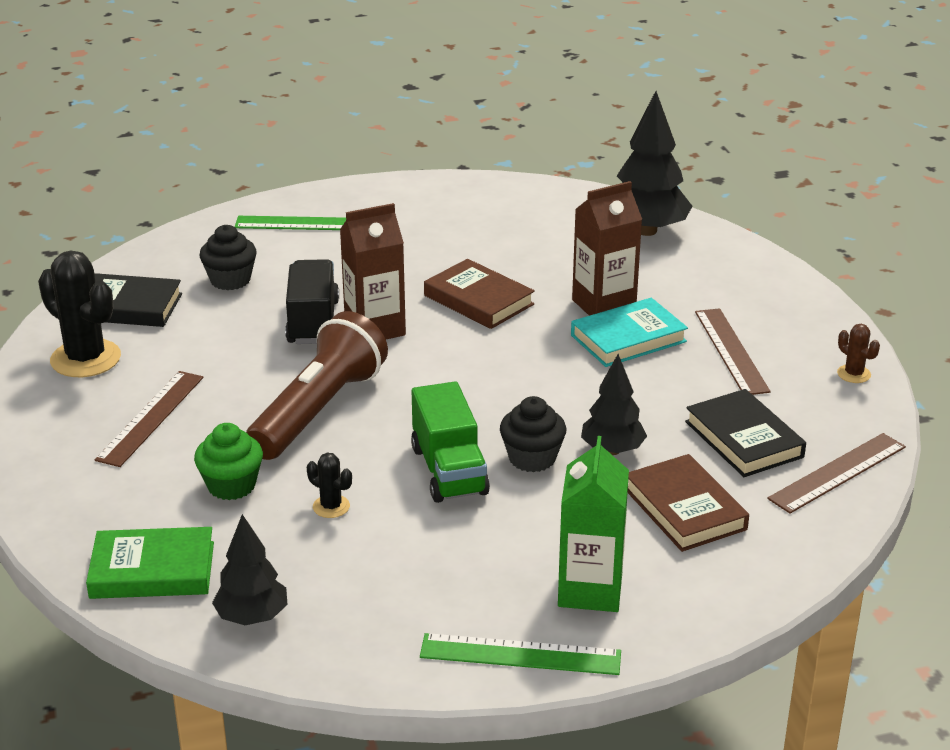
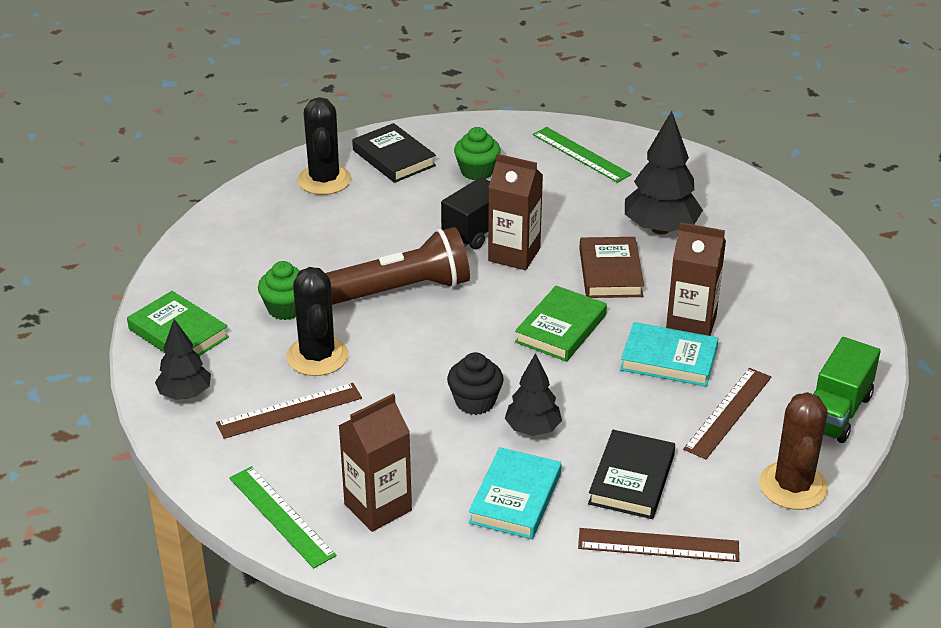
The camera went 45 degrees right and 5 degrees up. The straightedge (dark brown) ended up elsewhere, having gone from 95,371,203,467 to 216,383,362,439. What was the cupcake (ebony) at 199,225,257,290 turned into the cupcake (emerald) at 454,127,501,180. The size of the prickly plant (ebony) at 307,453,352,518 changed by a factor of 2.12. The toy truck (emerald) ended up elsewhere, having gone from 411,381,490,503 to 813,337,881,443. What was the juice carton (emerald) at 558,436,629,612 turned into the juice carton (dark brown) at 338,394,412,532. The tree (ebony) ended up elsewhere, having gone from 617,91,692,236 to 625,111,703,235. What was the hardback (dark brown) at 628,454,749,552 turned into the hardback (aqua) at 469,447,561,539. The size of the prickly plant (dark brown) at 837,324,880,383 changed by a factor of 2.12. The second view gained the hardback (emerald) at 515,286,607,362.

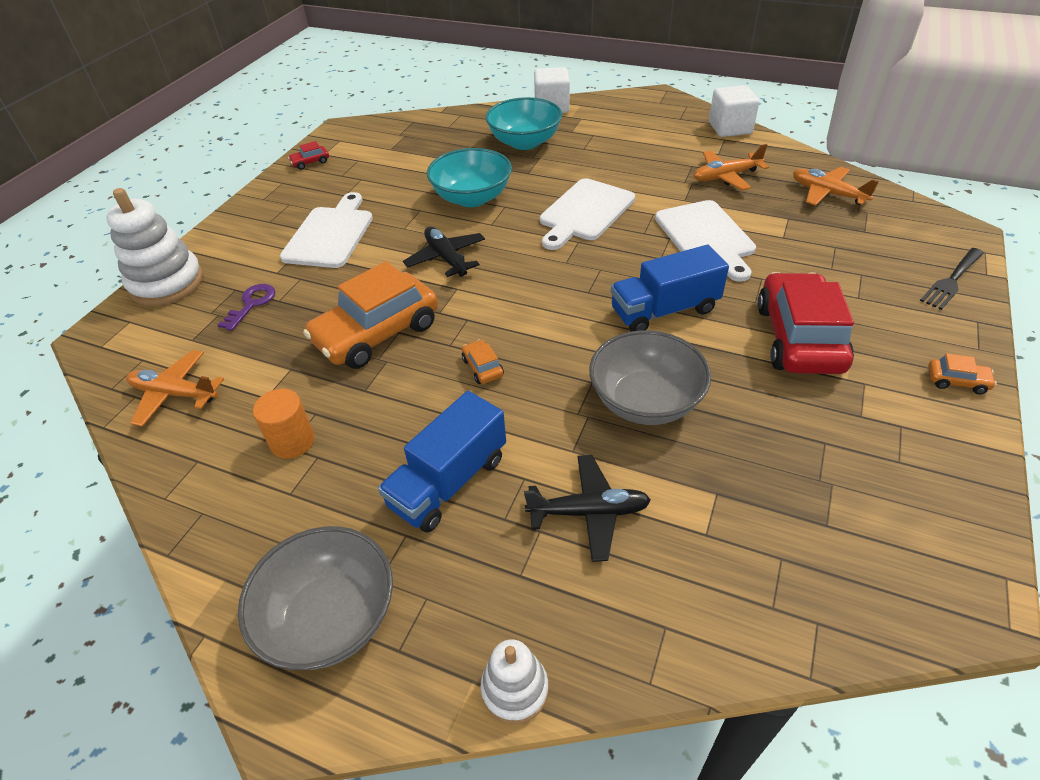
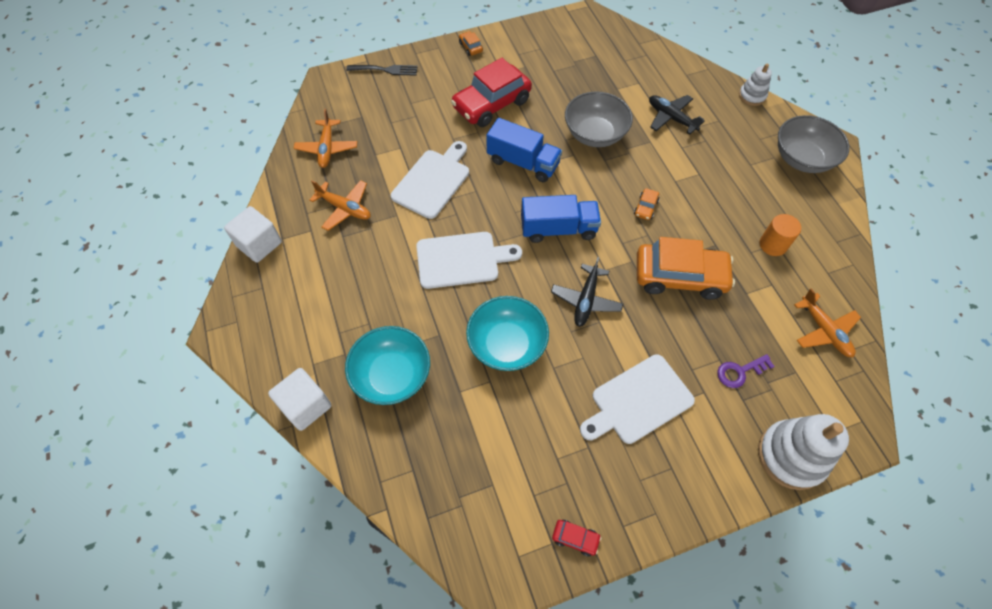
The camera went 135 degrees left and 15 degrees up. The toy truck (royal blue) ended up elsewhere, having gone from 378,391,506,533 to 521,195,601,243.

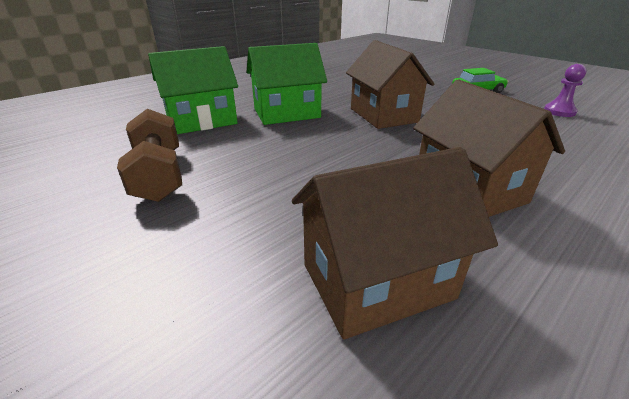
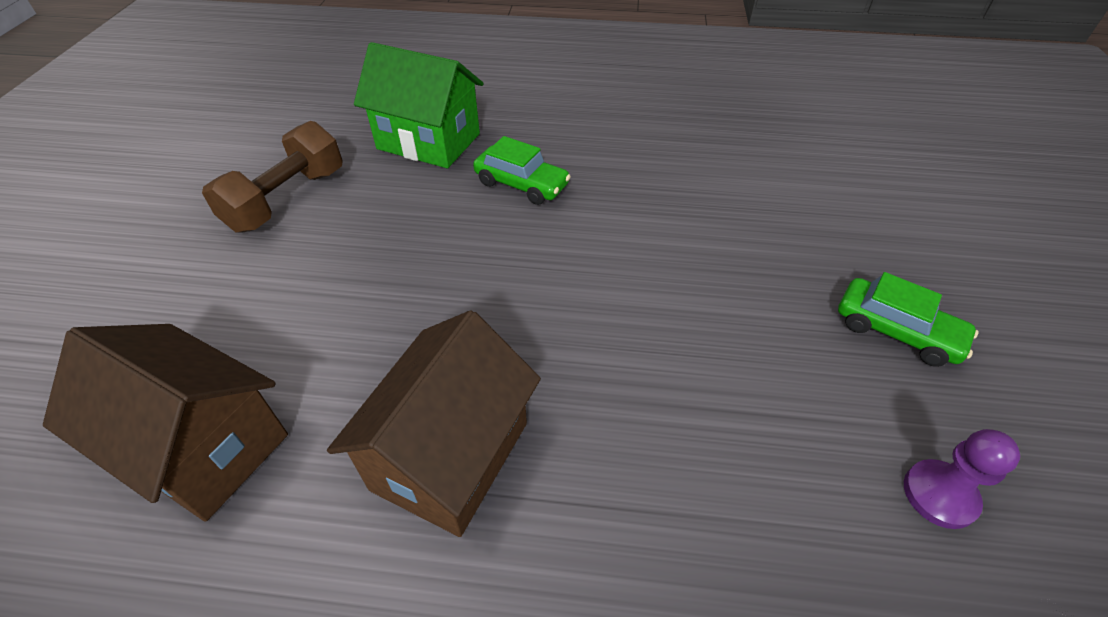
The camera went 50 degrees right and 15 degrees up. Where the toy house (emerald) stood at 247,43,327,125, the automobile (emerald) came to stand at 473,136,571,205. The second view lost the toy house (dark brown) at 346,40,434,129.

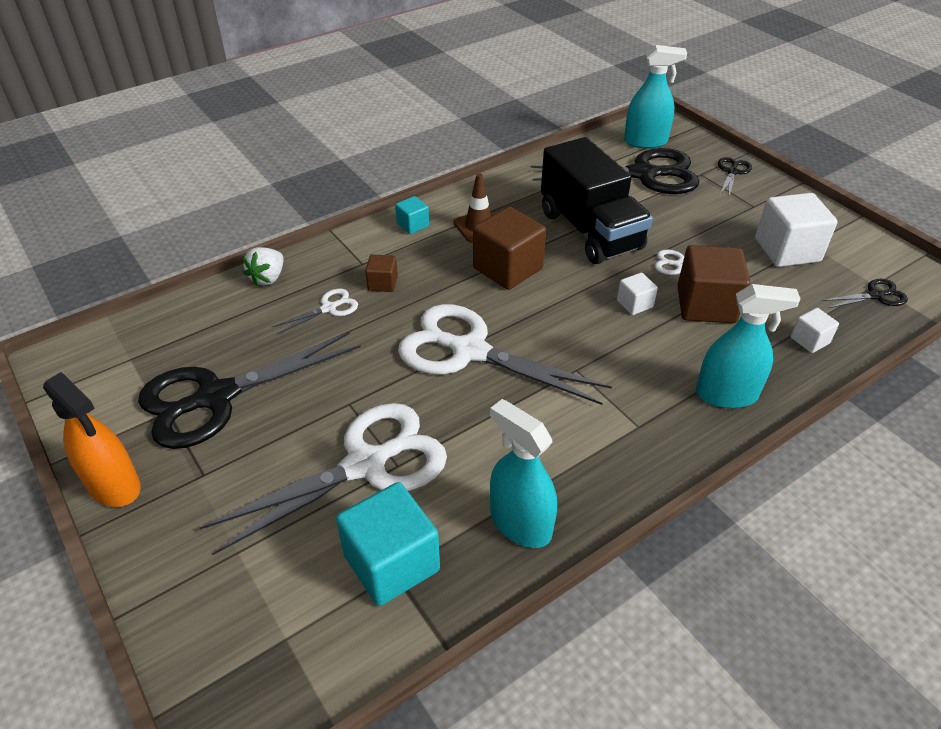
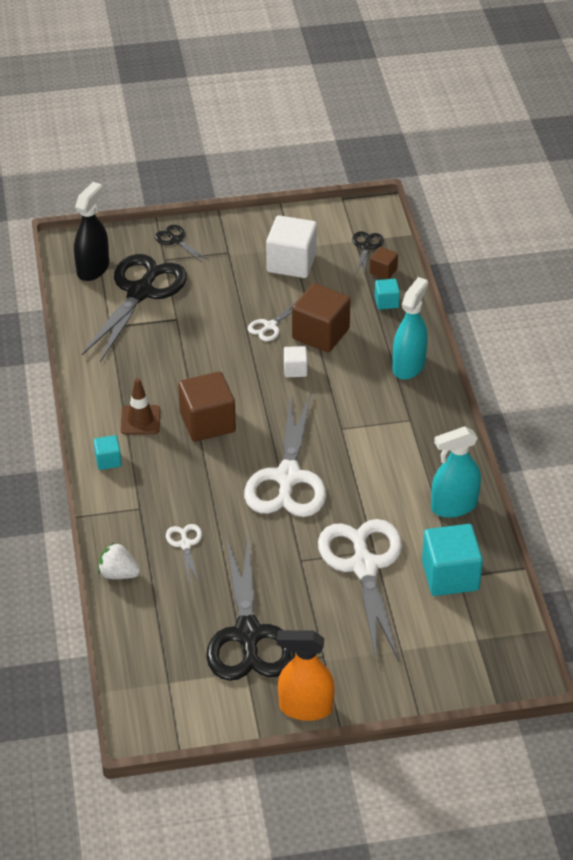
The camera went 65 degrees left and 0 degrees up. The spray cleaner (orange-coloured) at 43,372,141,507 ended up facing another way, 150 degrees counterclockwise from before. The strawberry (pure white) at 242,247,284,287 ended up facing another way, 150 degrees clockwise from before. The cube (dark brown) ended up elsewhere, having gone from 365,255,398,292 to 370,247,398,279. The pair of scissors (pure white) at 398,304,612,405 ended up facing another way, 45 degrees counterclockwise from before. The second view lost the toy truck (ebony) at 541,137,653,264. What was the spray cleaner (aqua) at 624,45,687,149 turned into the spray cleaner (ebony) at 74,182,109,281. What was the cube (pure white) at 791,308,839,353 turned into the cube (aqua) at 375,279,400,310.

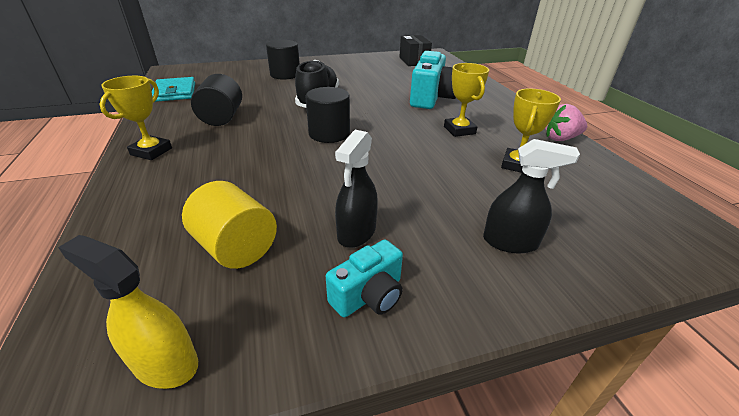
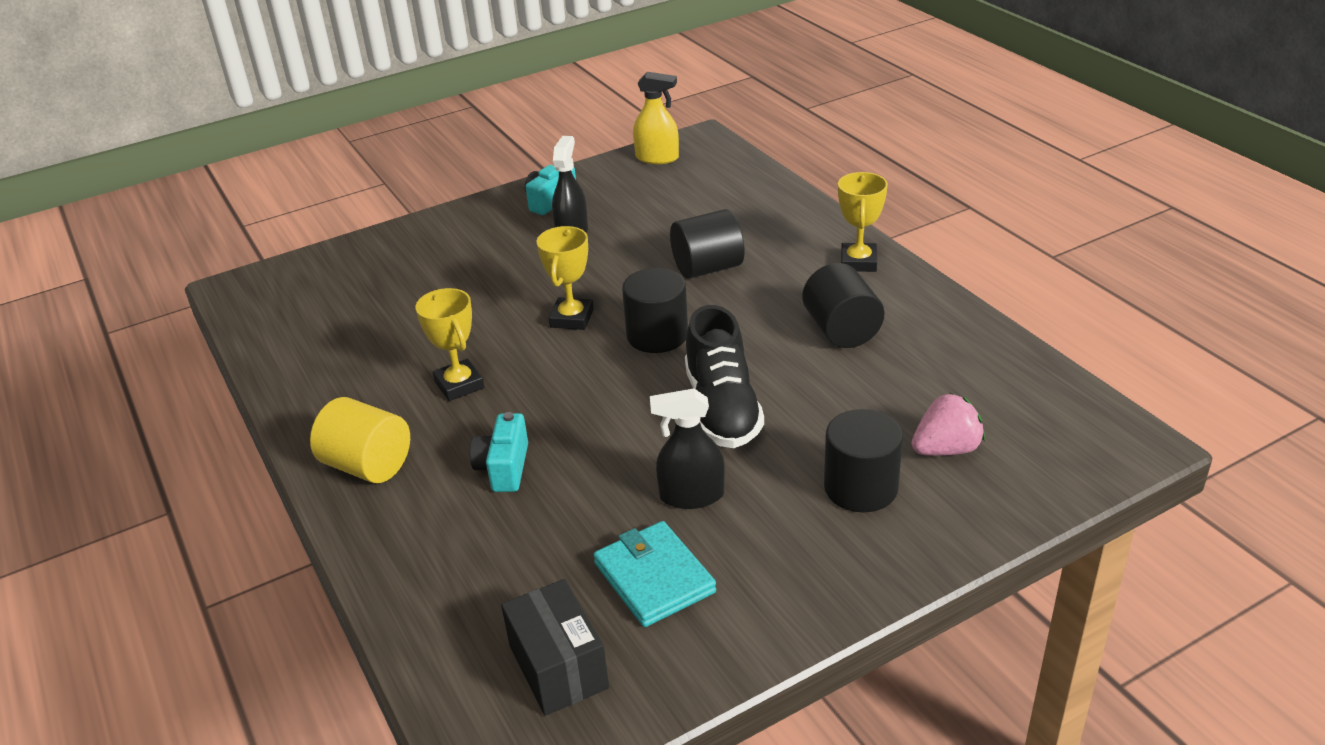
The camera went 170 degrees right and 0 degrees up. The card wallet (aqua) ended up elsewhere, having gone from 152,77,195,102 to 593,521,716,627. The cylinder (yellow) ended up elsewhere, having gone from 182,181,277,269 to 310,397,410,483. The size of the photo camera (aqua) at 410,51,456,109 changed by a factor of 0.57. The spray cleaner (ebony) ended up elsewhere, having gone from 483,139,580,253 to 650,388,725,509. The award cup (yellow) ended up elsewhere, having gone from 501,88,561,173 to 536,226,594,330. The strawberry (rosy) ended up elsewhere, having gone from 545,104,587,141 to 911,393,985,456. The second view gained the cylinder (ebony) at 670,209,745,279.

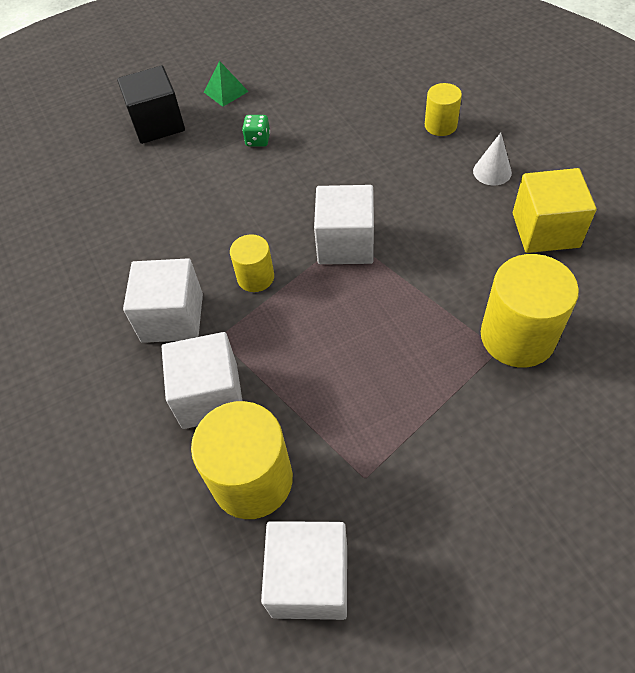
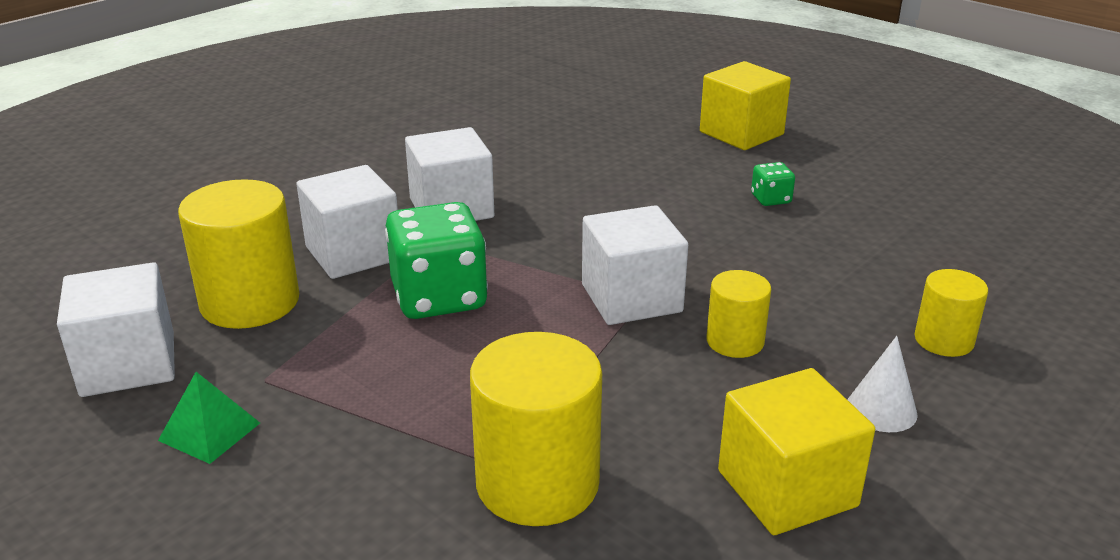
The camera went 65 degrees right and 25 degrees down. What was the cube (ebony) at 117,66,185,144 turned into the cube (yellow) at 700,61,791,150. The pyramid shape (emerald) ended up elsewhere, having gone from 204,61,249,107 to 158,372,260,464. The cylinder (yellow) ended up elsewhere, having gone from 230,234,274,292 to 706,270,771,358. The second view gained the die (emerald) at 385,202,488,319.

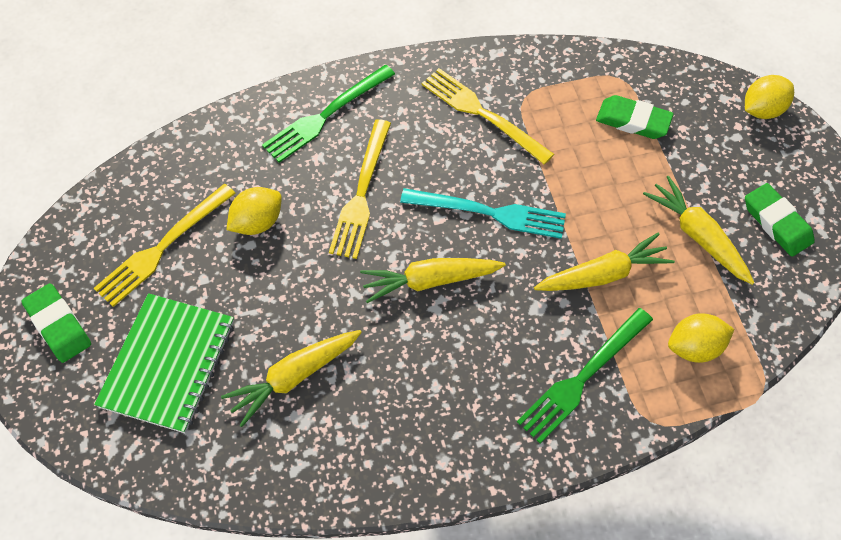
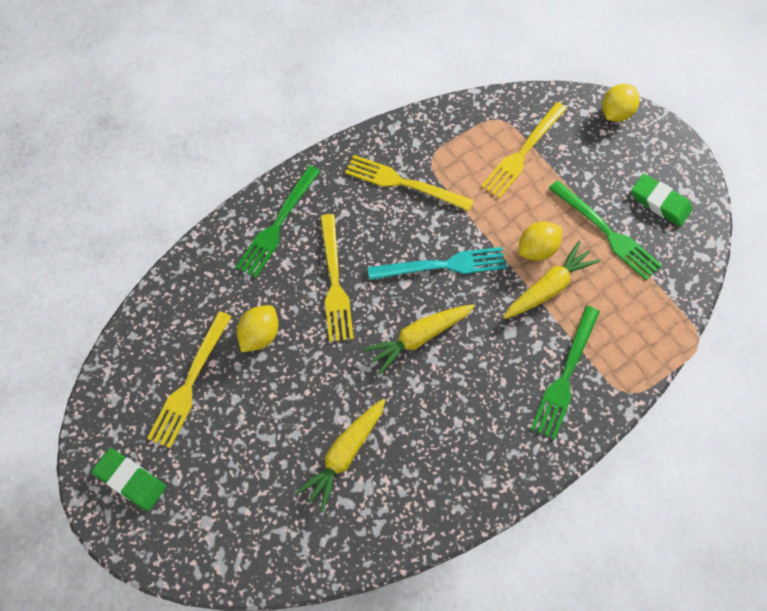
The camera went 20 degrees left and 5 degrees up. The second view lost the notepad (emerald) at 94,293,234,433. Where the pencil eraser (emerald) stood at 596,95,674,139, the fork (yellow) came to stand at 481,102,567,199. Where the root vegetable (yellow) stood at 643,176,755,285, the fork (emerald) came to stand at 549,180,662,280. The citrus fruit (yellow) ended up elsewhere, having gone from 668,313,734,363 to 519,222,562,261.

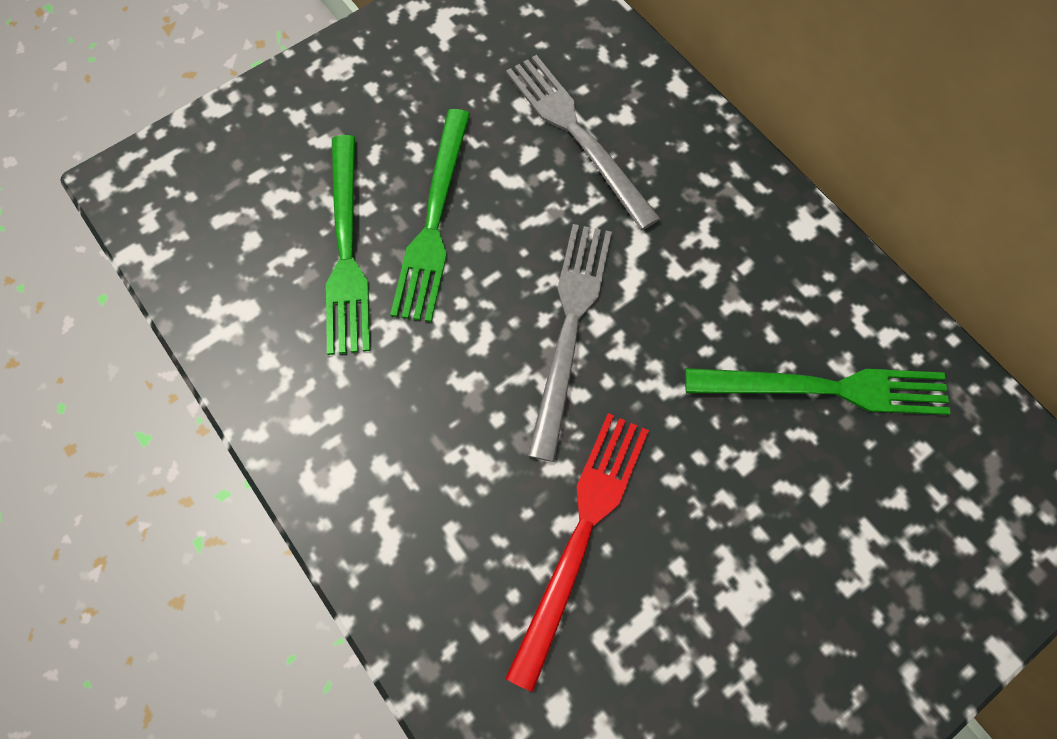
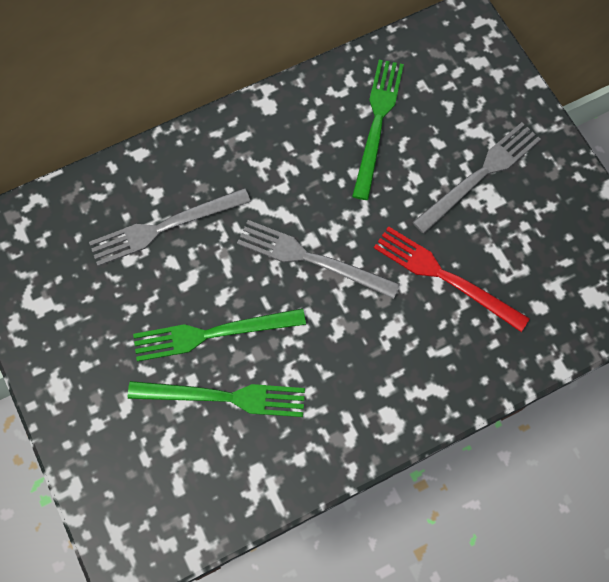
The camera went 80 degrees left and 0 degrees up. The fork (emerald) at 390,109,470,322 ended up facing another way, 150 degrees clockwise from before. The second view gained the fork (ash-grey) at 412,122,541,234.

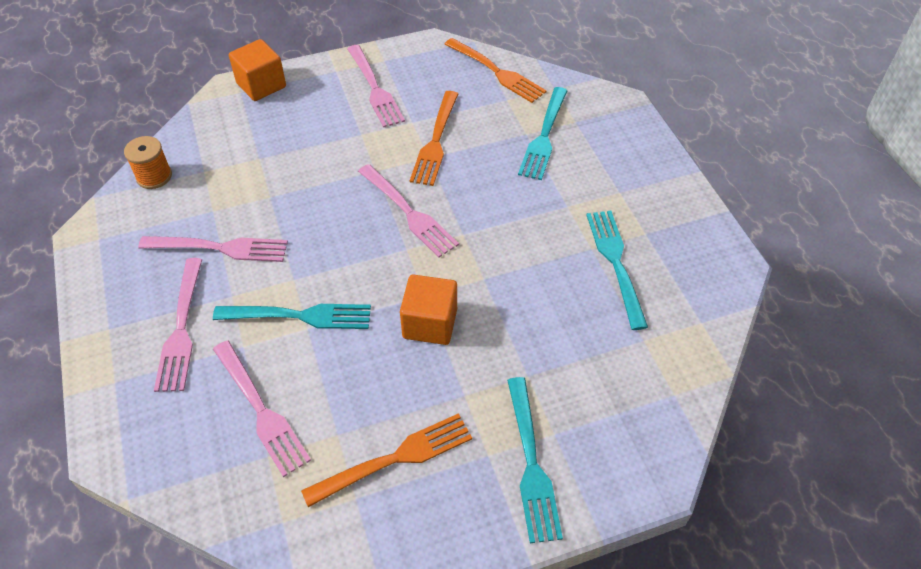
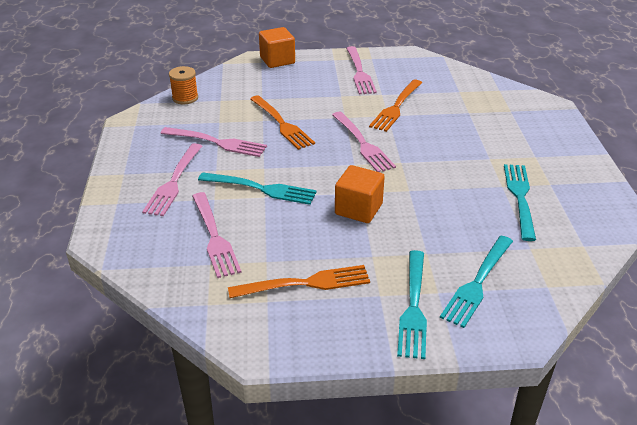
The camera went 15 degrees right and 15 degrees down. The fork (orange-coloured) ended up elsewhere, having gone from 444,38,547,103 to 250,95,315,150. The fork (aqua) ended up elsewhere, having gone from 518,87,568,180 to 440,236,513,328.

